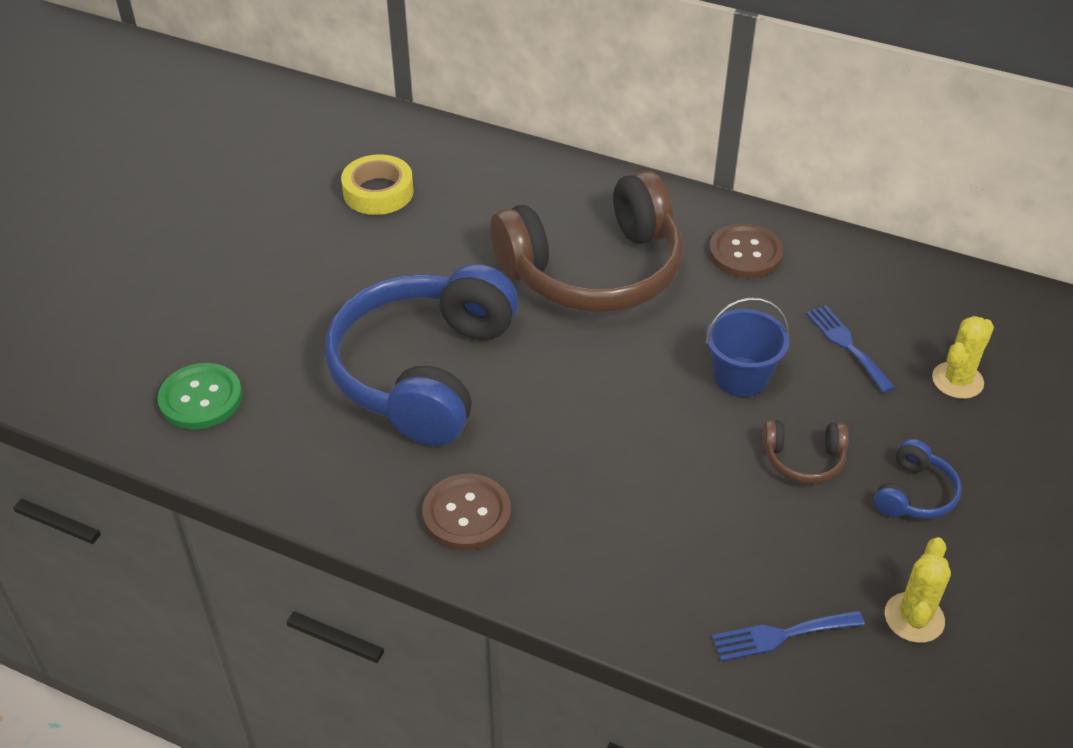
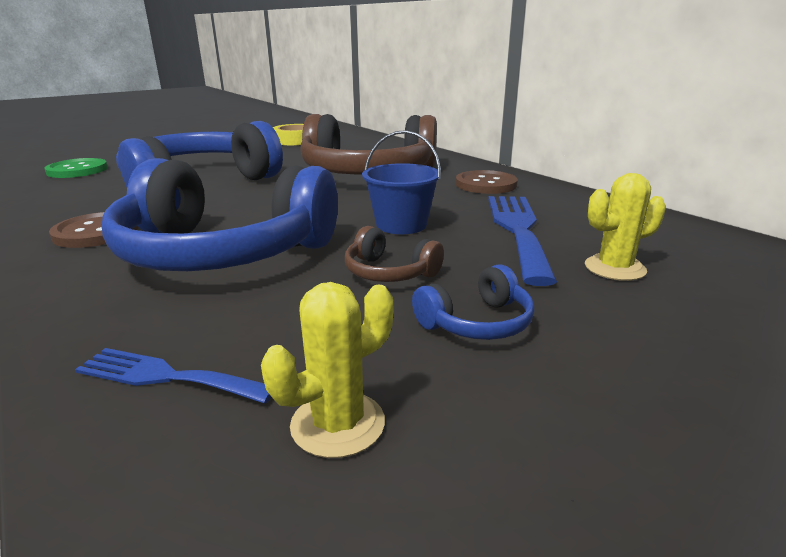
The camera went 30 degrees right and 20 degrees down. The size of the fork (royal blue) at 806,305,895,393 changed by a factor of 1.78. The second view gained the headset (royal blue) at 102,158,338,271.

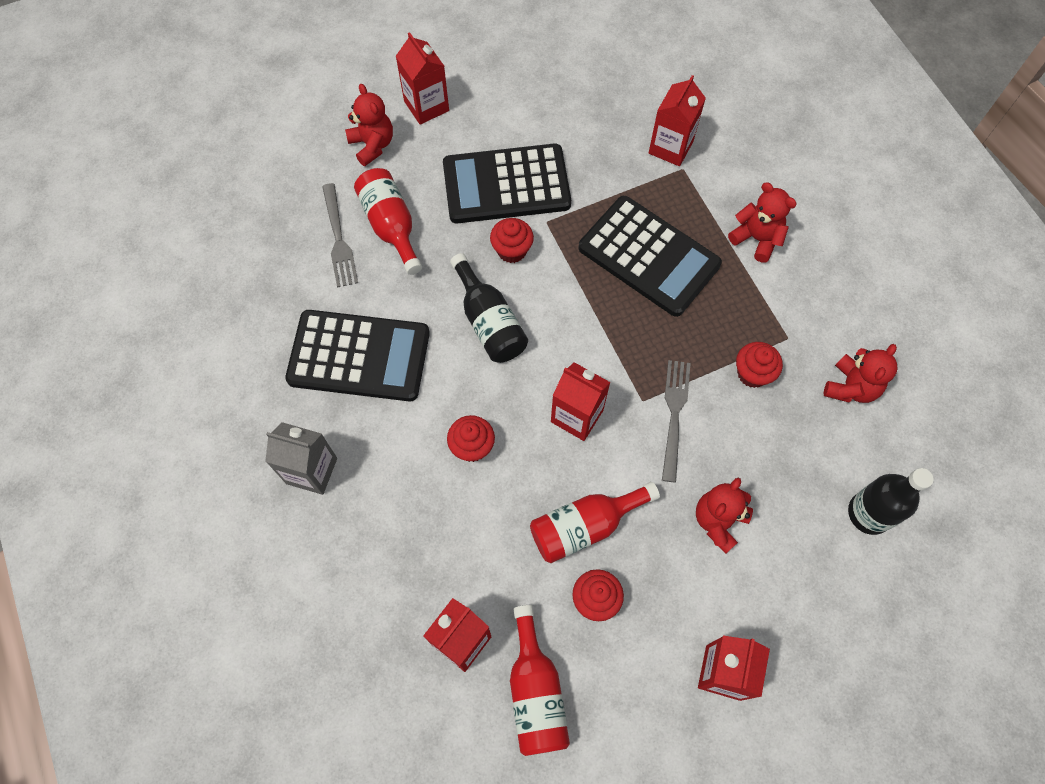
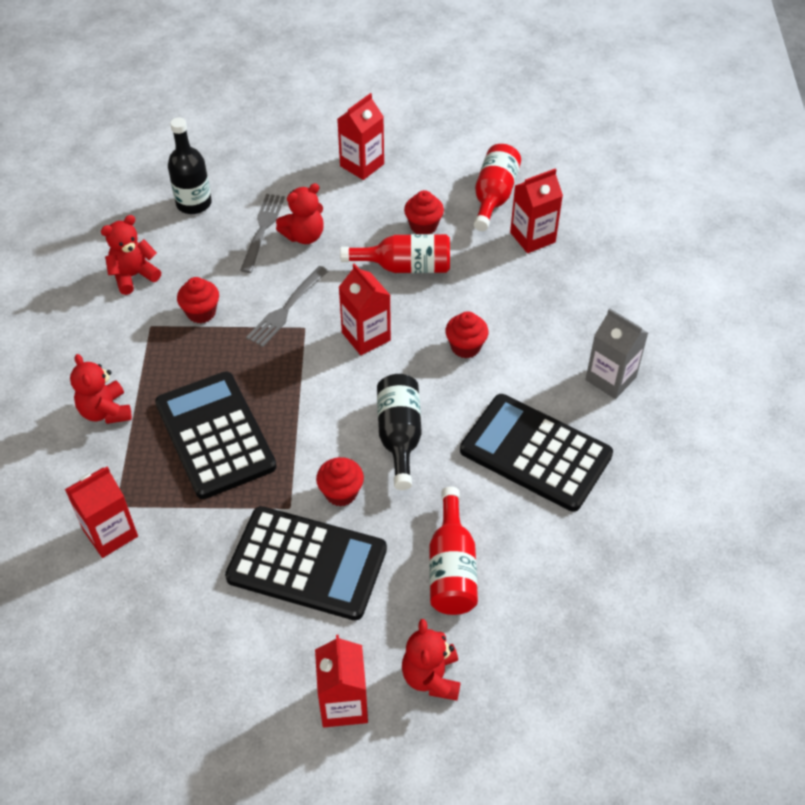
The camera went 155 degrees left and 15 degrees down. The fork (ash-grey) ended up elsewhere, having gone from 322,183,358,288 to 240,194,285,273.

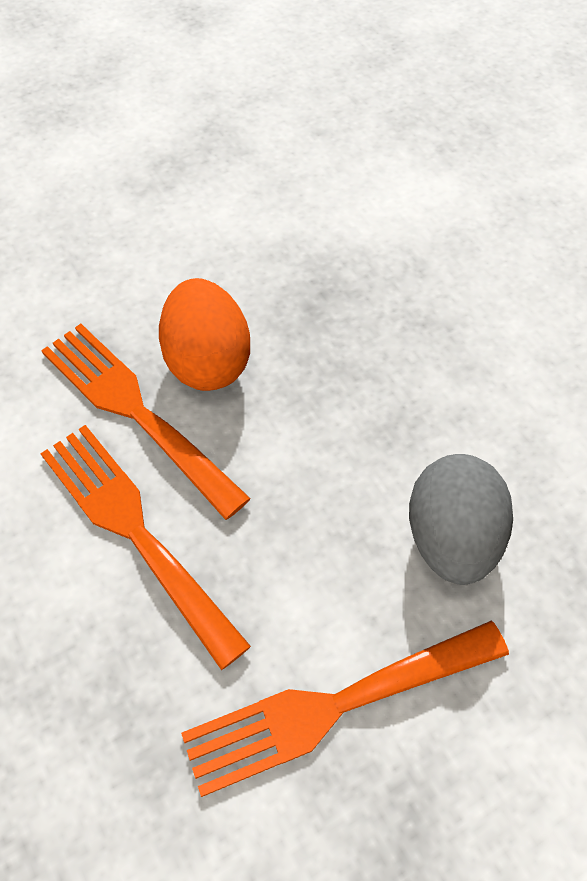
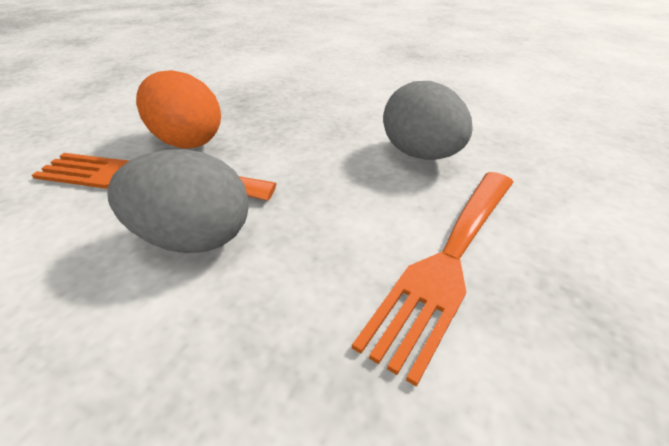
The camera went 35 degrees left and 20 degrees down. Where the fork (orange-coloured) stood at 40,425,251,670, the toy egg (ash-grey) came to stand at 107,149,249,253.

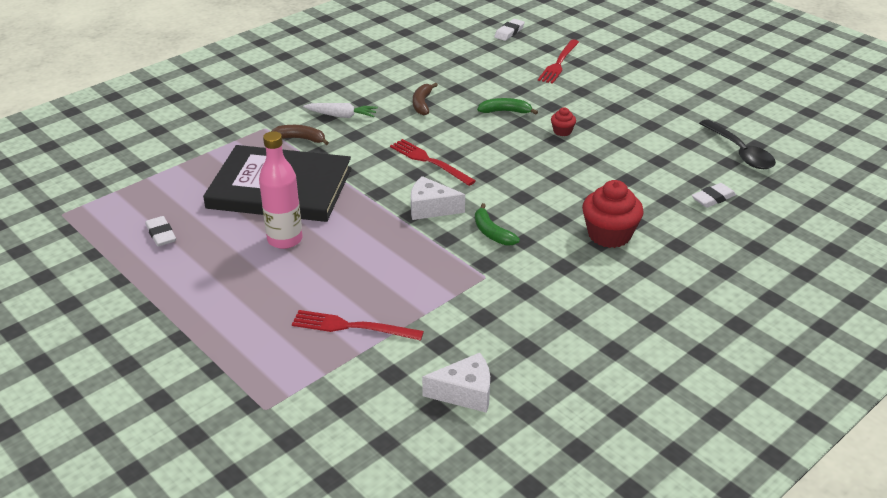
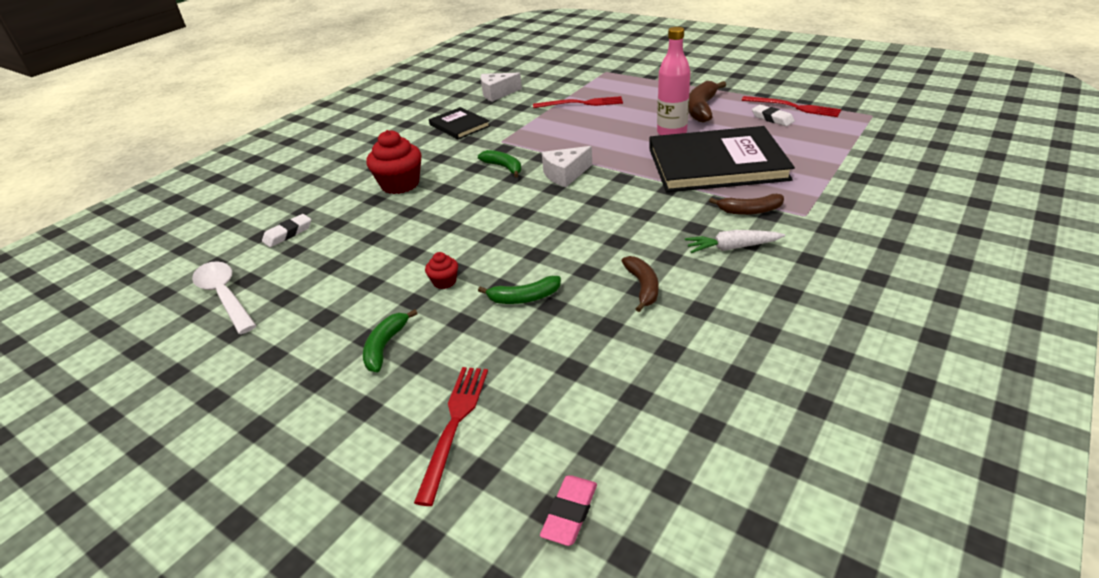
The camera went 170 degrees right and 0 degrees up. The fork (crimson) ended up elsewhere, having gone from 390,139,476,186 to 742,96,842,117. The cheese wedge (pure white) at 411,176,465,220 ended up facing another way, 150 degrees clockwise from before. What was the pencil eraser (pure white) at 494,19,525,41 turned into the pencil eraser (rosy) at 540,475,597,546. What was the tablespoon (ebony) at 699,119,776,169 turned into the tablespoon (pure white) at 192,261,257,334. The second view gained the banana (emerald) at 363,309,417,372. The second view gained the hardback (ebony) at 429,107,490,139. The second view gained the banana (dark brown) at 688,81,726,122.

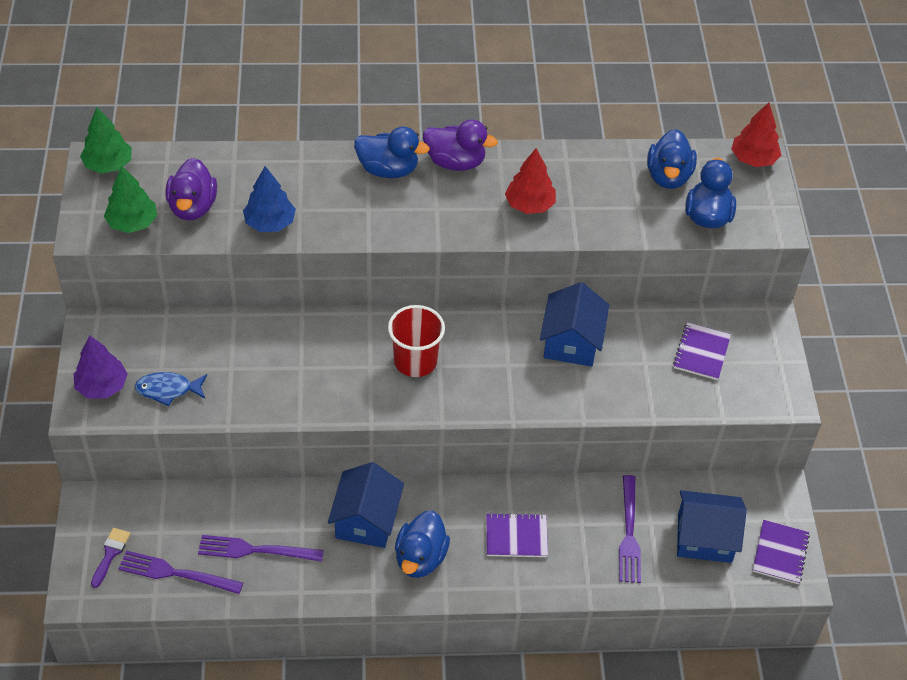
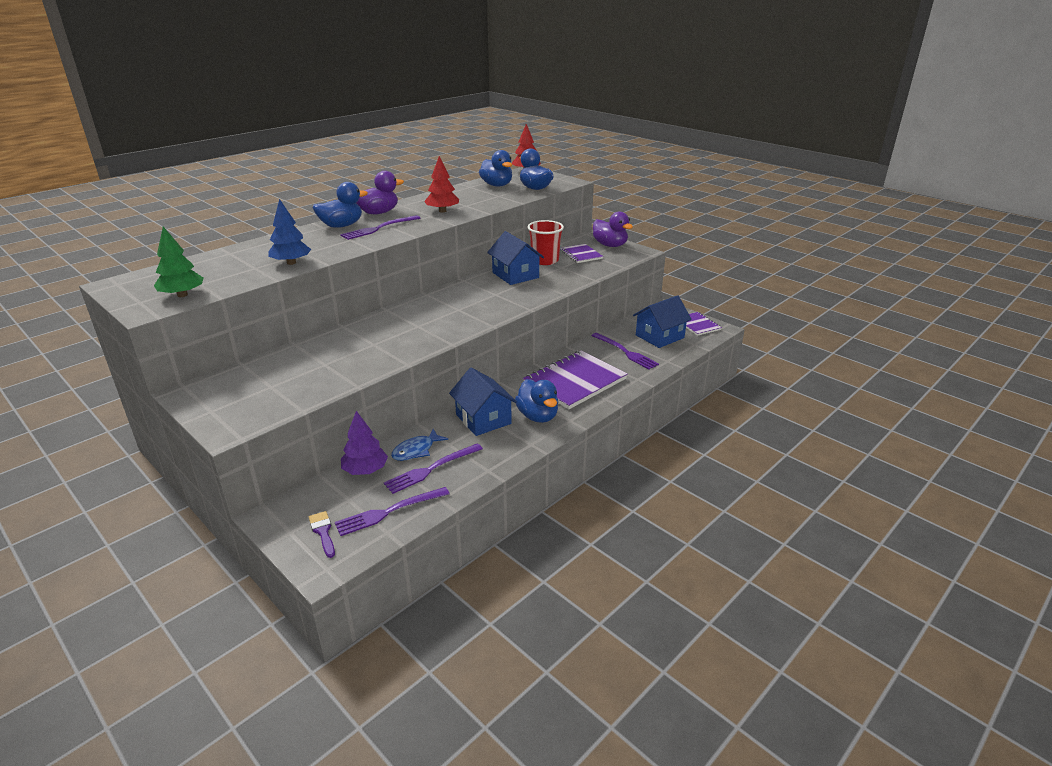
The camera went 40 degrees left and 20 degrees down. The tree (purple) ended up elsewhere, having gone from 74,335,128,399 to 341,411,388,475. The second view lost the tree (emerald) at 80,107,131,174. The fish figure (royal blue) ended up elsewhere, having gone from 135,372,207,406 to 391,429,448,461. The toy duck (purple) ended up elsewhere, having gone from 165,158,217,220 to 593,211,633,247. The tumbler (crimson) ended up elsewhere, having gone from 388,305,445,377 to 527,220,564,265. The size of the notepad (purple) at 486,513,548,557 changed by a factor of 1.89. The second view gained the fork (purple) at 340,215,420,240.

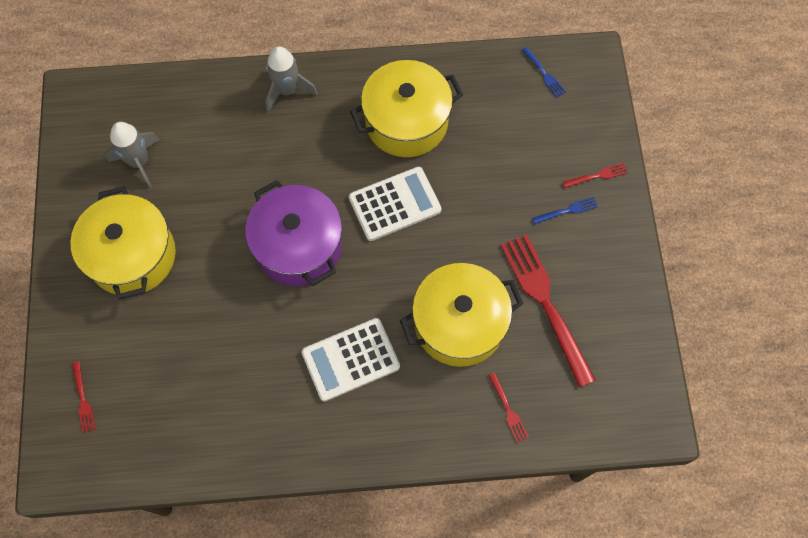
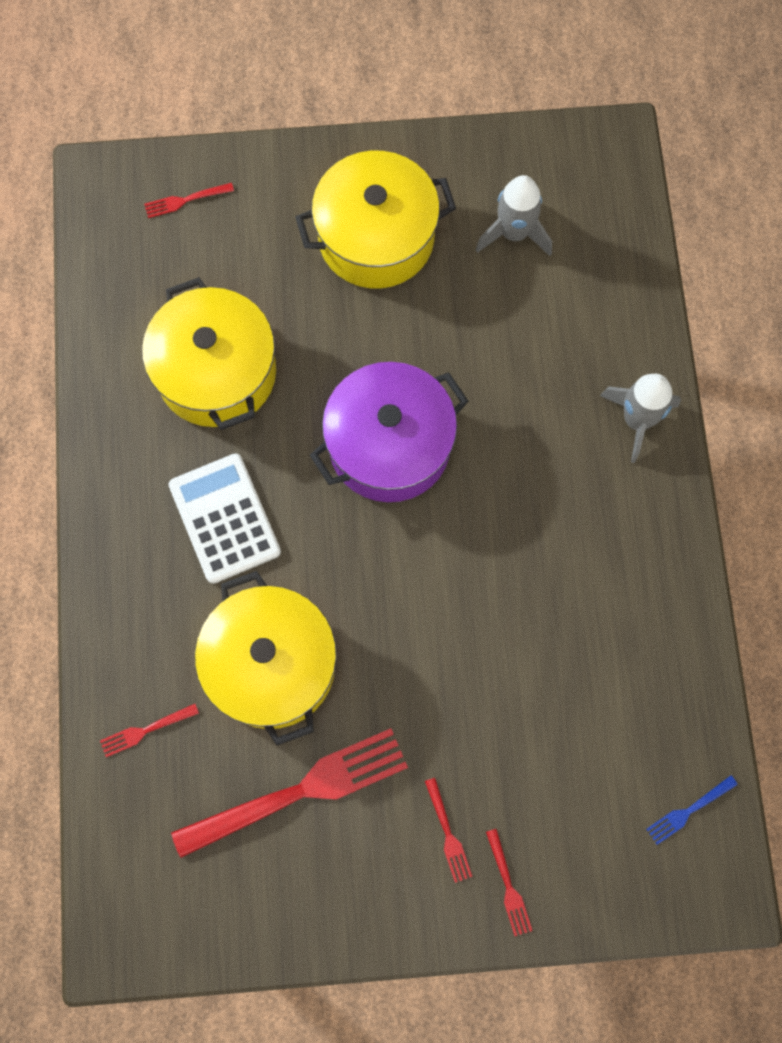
The camera went 90 degrees right and 5 degrees up. The second view lost the pocket calculator (pure white) at 349,167,441,241. The pot (yellow) ended up elsewhere, having gone from 350,60,463,157 to 142,277,276,430. What was the fork (royal blue) at 532,197,598,224 turned into the fork (crimson) at 425,778,472,883.

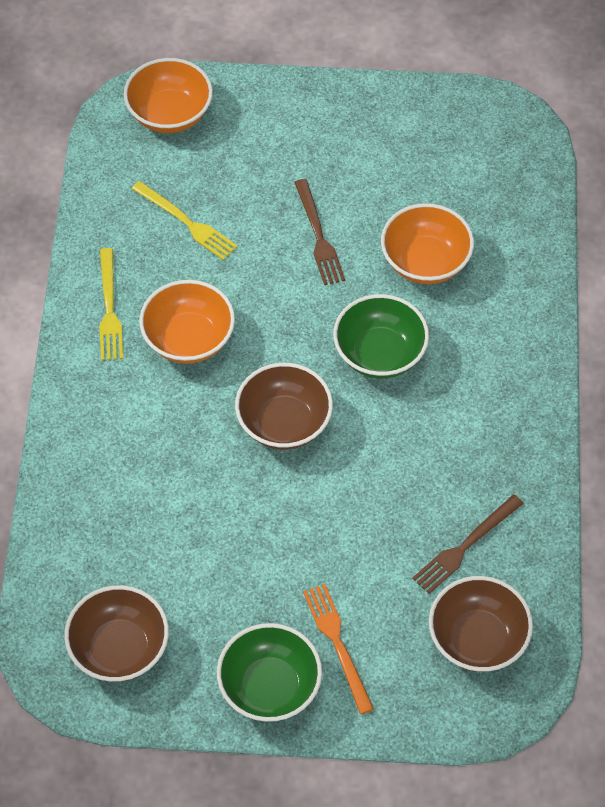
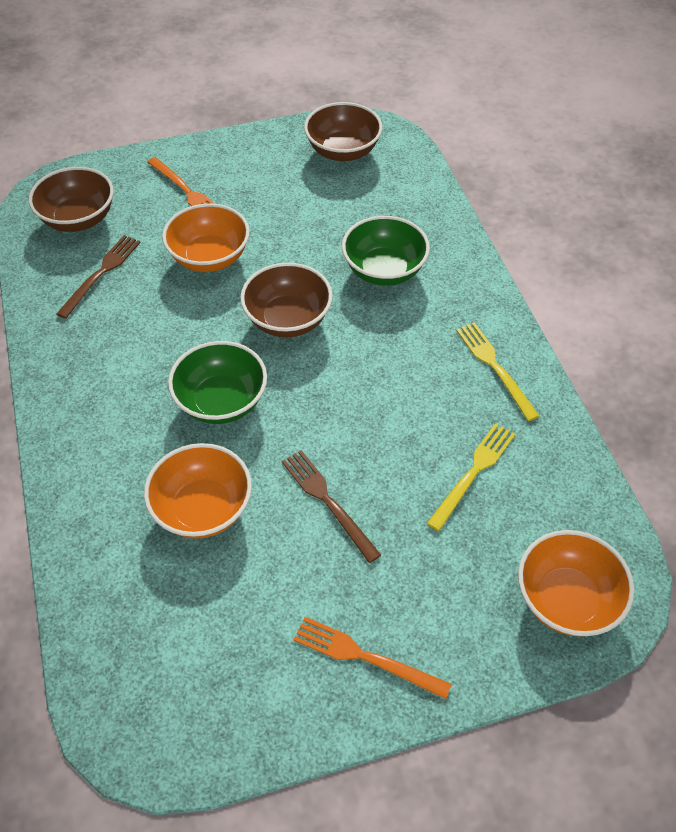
The camera went 160 degrees right and 5 degrees down. The fork (yellow) at 132,181,238,260 ended up facing another way, 105 degrees clockwise from before. The serving bowl (orange-coloured) ended up elsewhere, having gone from 139,280,235,364 to 162,203,250,272. The serving bowl (emerald) ended up elsewhere, having gone from 217,623,322,722 to 342,216,430,286. The second view gained the fork (orange-coloured) at 294,617,452,699.

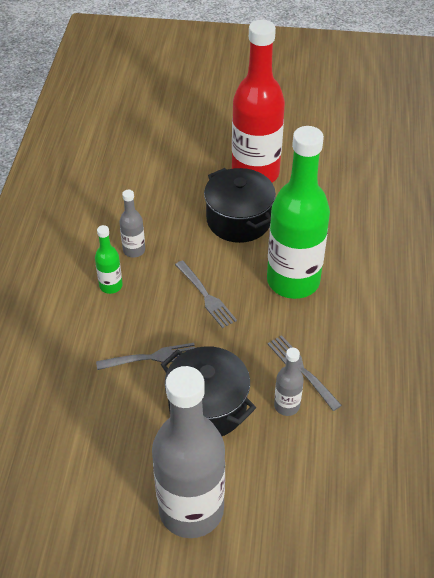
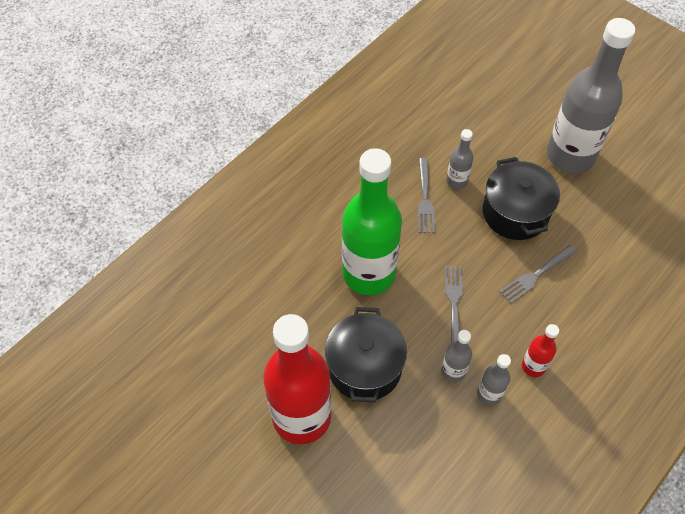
The camera went 145 degrees left and 10 degrees up. What was the flask (emerald) at 95,225,123,294 turned into the flask (crimson) at 522,324,559,377. The fork (ash-grey) at 96,343,195,370 ended up facing another way, 60 degrees counterclockwise from before. The second view gained the flask (ash-grey) at 441,330,472,383.

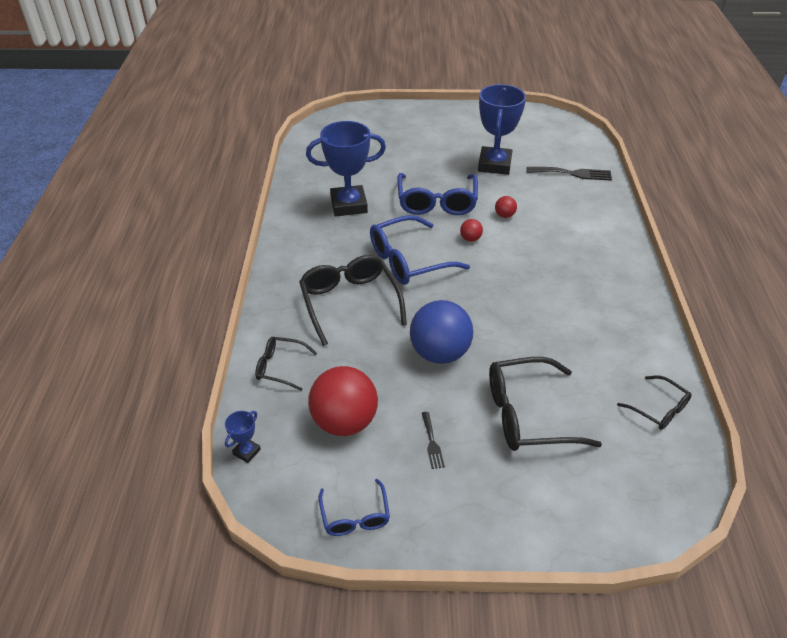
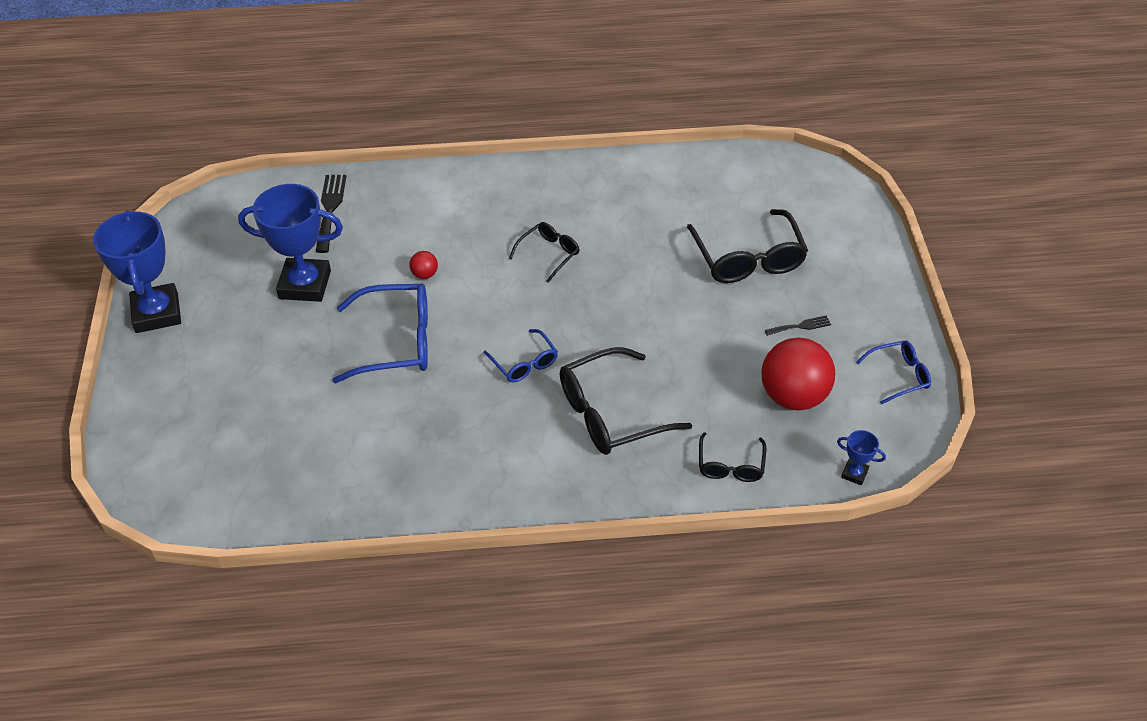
The camera went 95 degrees left and 5 degrees up. The award cup (royal blue) ended up elsewhere, having gone from 306,121,386,216 to 93,210,181,333. The size of the spectacles (royal blue) at 370,215,470,285 changed by a factor of 0.55. The second view lost the ball (royal blue) at 410,300,473,364. The second view lost the ball (crimson) at 460,219,483,242. The spectacles (ebony) ended up elsewhere, having gone from 617,376,692,430 to 509,222,579,283.

